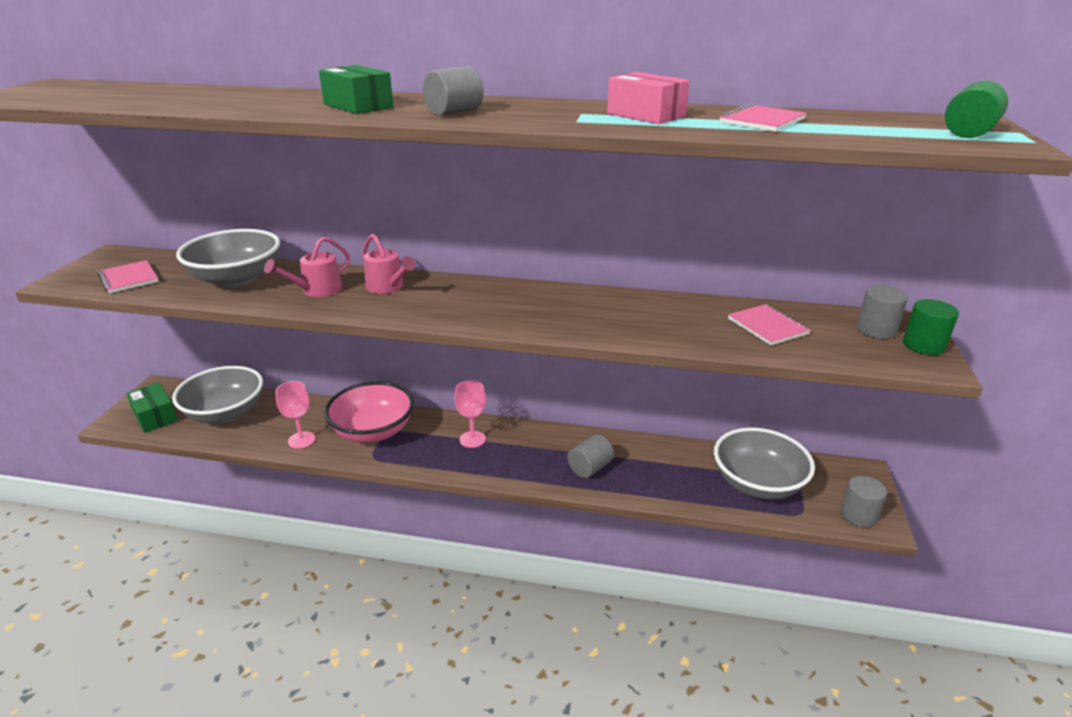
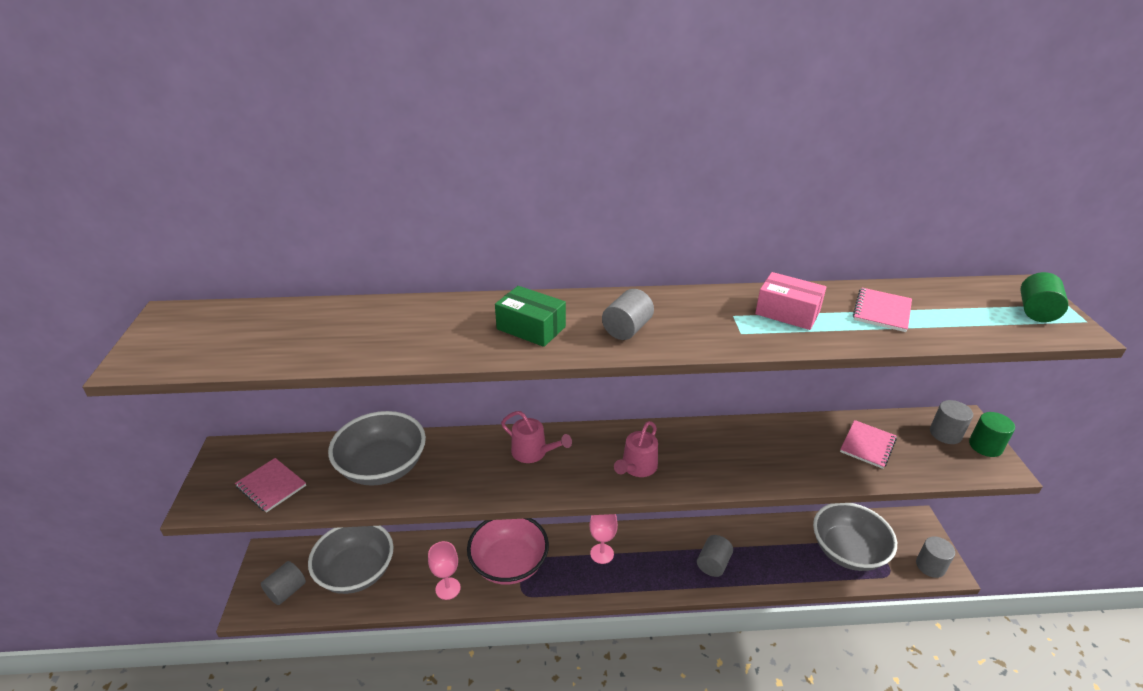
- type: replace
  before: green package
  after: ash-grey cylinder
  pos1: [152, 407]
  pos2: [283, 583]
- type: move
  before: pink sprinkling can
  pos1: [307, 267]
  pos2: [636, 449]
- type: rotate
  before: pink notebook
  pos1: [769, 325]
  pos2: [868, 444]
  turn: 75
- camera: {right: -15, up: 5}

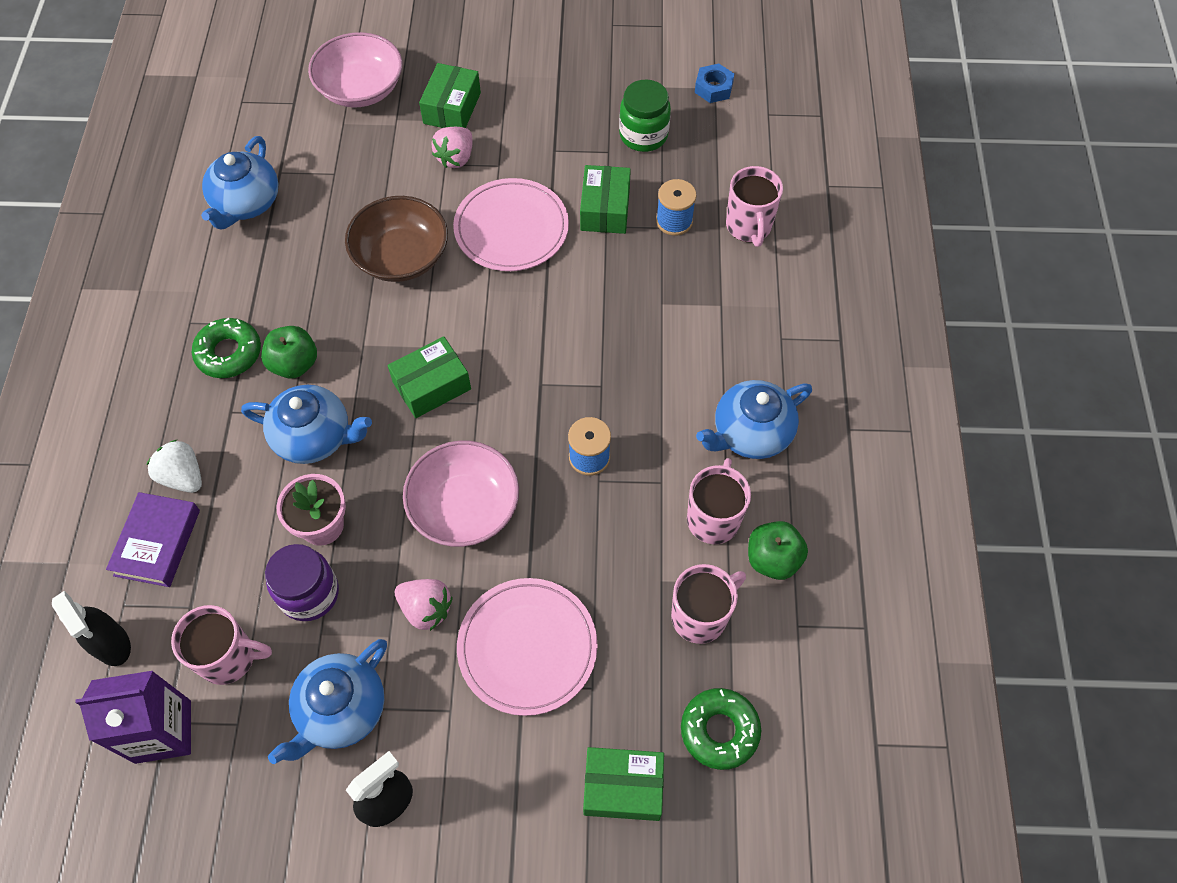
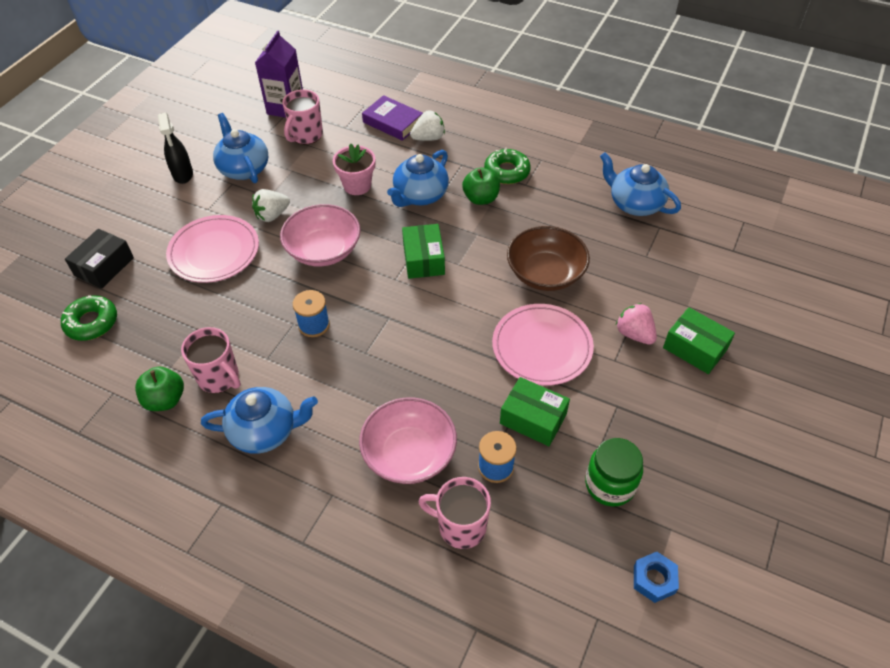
- type: recolor
  before: green package
  after: black package
  pos1: [623, 784]
  pos2: [99, 259]
- type: rotate
  before: royal blue tea pot
  pos1: [754, 419]
  pos2: [259, 420]
  turn: 90
- type: recolor
  before: pink berry
  after: pure white berry
  pos1: [423, 605]
  pos2: [271, 205]
- type: move
  before: pink serving bowl
  pos1: [355, 69]
  pos2: [408, 440]
- type: delete
  before: black spray cleaner
  pos1: [91, 628]
- type: delete
  before: purple jar
  pos1: [302, 582]
- type: delete
  before: pink tea mug
  pos1: [708, 604]
- camera: {right: 115, up: -10}

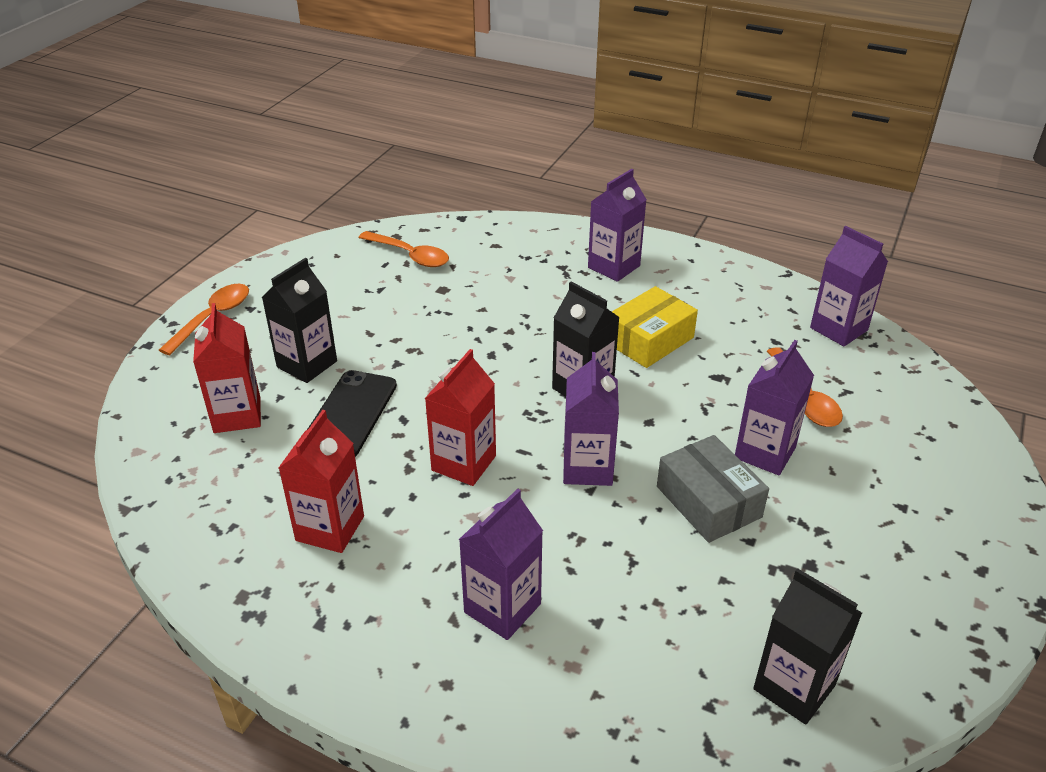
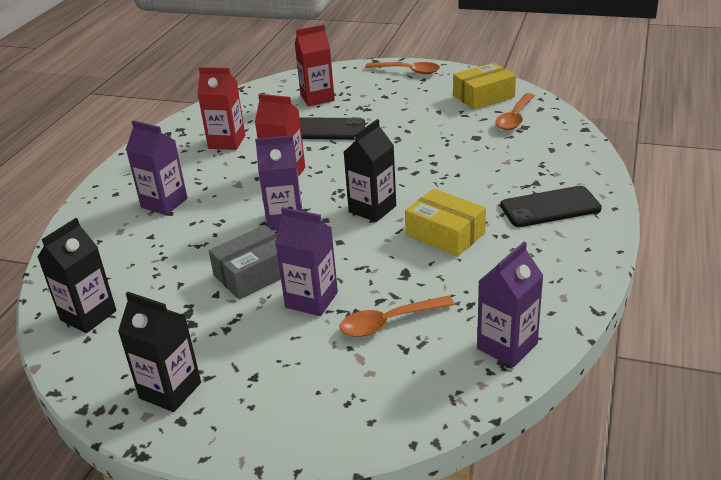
- type: move
  before: black carton
  pos1: [299, 320]
  pos2: [159, 352]
- type: insert
  after: golden package
  pos2: [484, 86]
- type: replace
  before: purple carton
  after: black smartphone
  pos1: [617, 225]
  pos2: [551, 206]
- camera: {right: 85, up: -5}

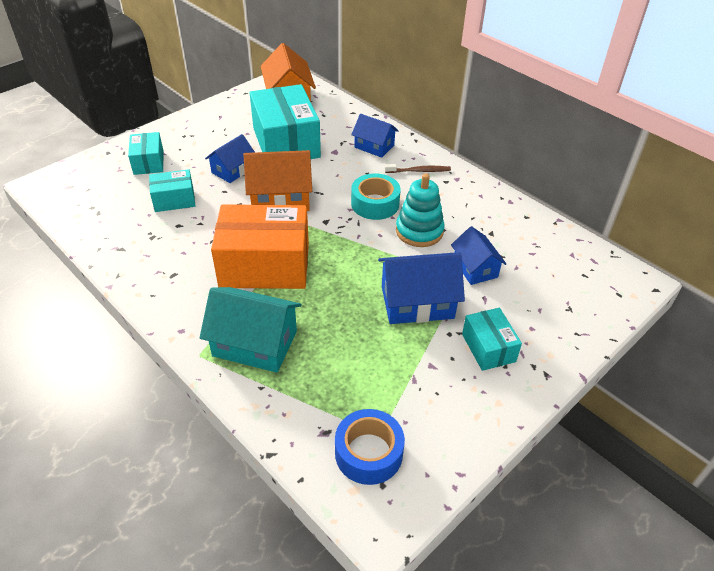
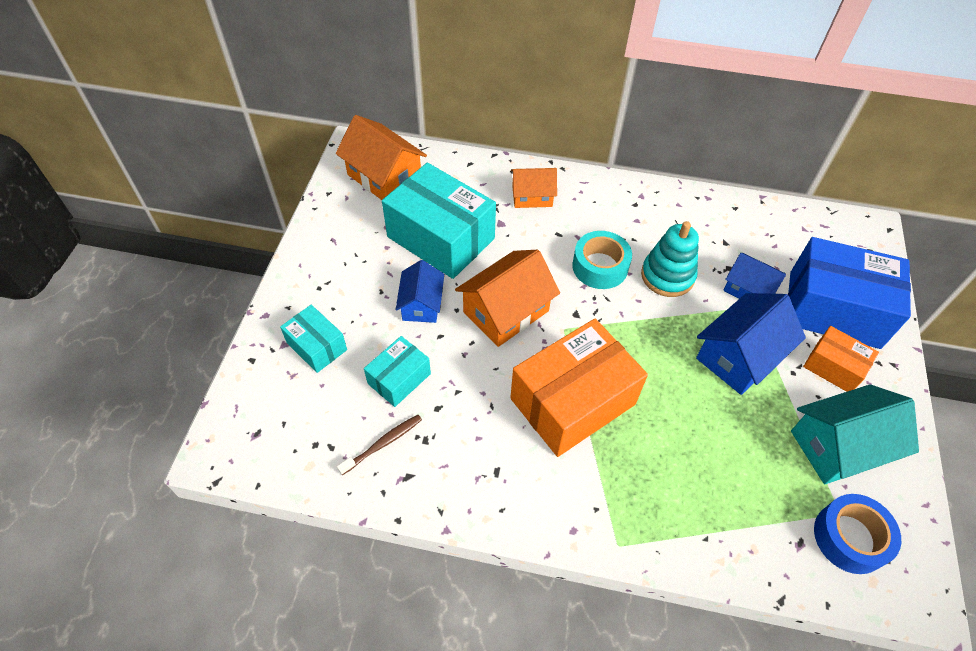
- type: move
  before: russet tooth brush
  pos1: [418, 168]
  pos2: [379, 445]
- type: recolor
  before: royal blue cottage
  after: orange-coloured cottage
  pos1: [375, 136]
  pos2: [534, 188]
- type: insert
  after: royal blue package
  pos2: [849, 293]
- type: move
  before: turquoise cottage
  pos1: [250, 330]
  pos2: [855, 434]
- type: recolor
  before: turquoise package
  after: orange-coloured package
  pos1: [492, 339]
  pos2: [841, 359]
- camera: {right: -35, up: 10}

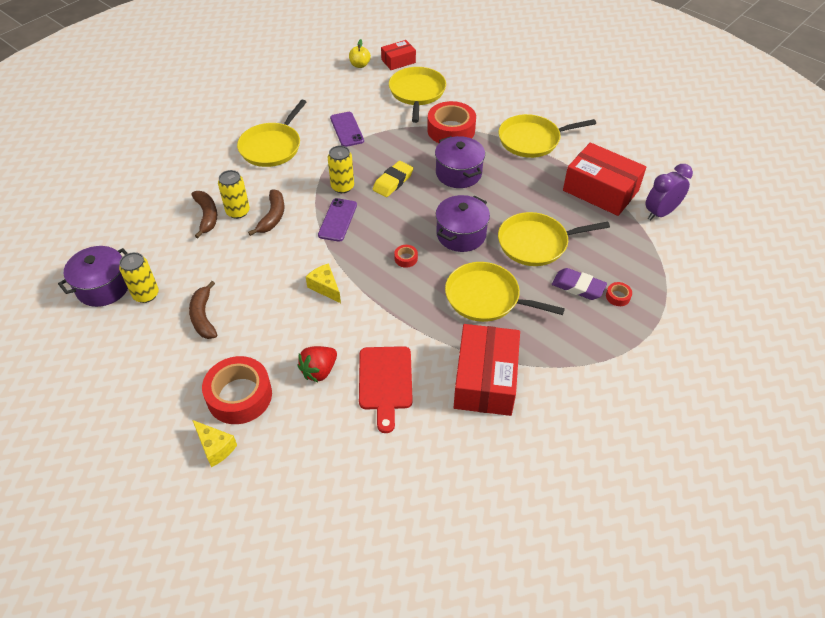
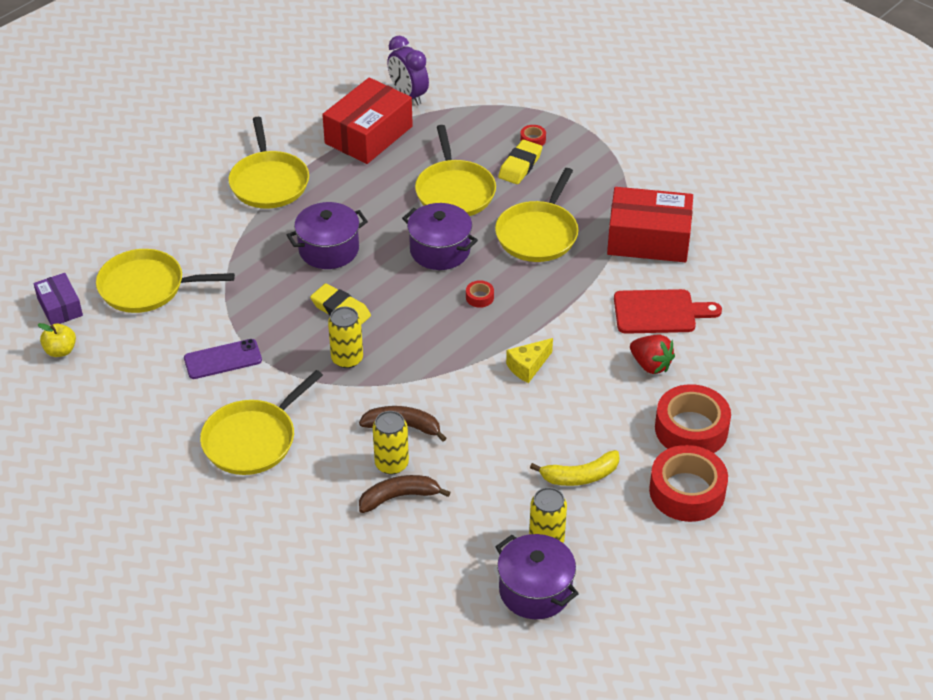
- type: recolor
  before: red package
  after: purple package
  pos1: [398, 55]
  pos2: [58, 299]
- type: rotate
  before: golden skillet
  pos1: [272, 133]
  pos2: [261, 422]
  turn: 105
- type: recolor
  before: purple gum eraser
  after: golden gum eraser
  pos1: [579, 284]
  pos2: [520, 162]
- type: recolor
  before: russet banana fruit
  after: golden banana fruit
  pos1: [203, 310]
  pos2: [574, 468]
- type: move
  before: red tape
  pos1: [451, 122]
  pos2: [688, 483]
- type: delete
  before: golden cheese
  pos1: [215, 443]
- type: delete
  before: purple smartphone
  pos1: [337, 220]
- camera: {right: -90, up: -5}

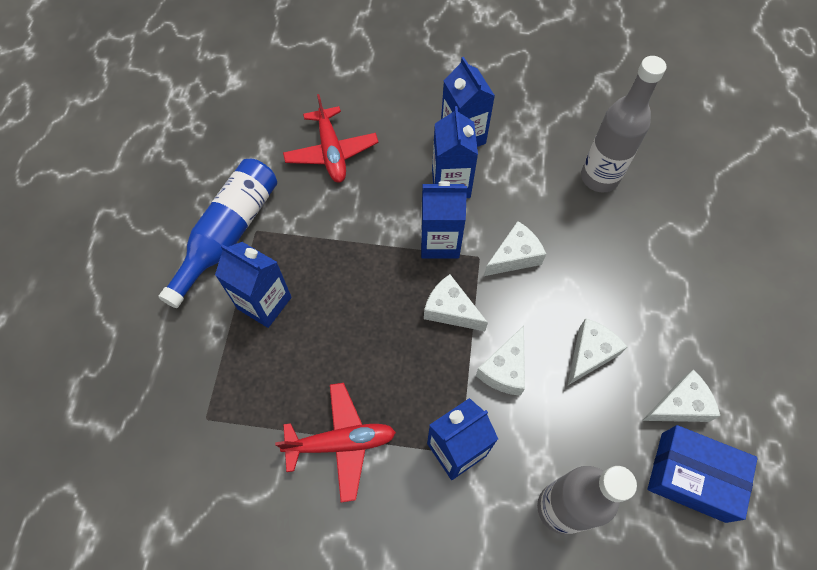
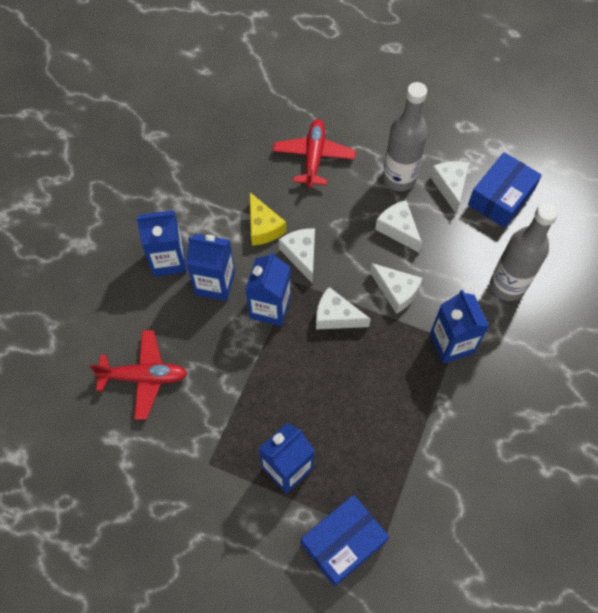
- type: insert
  after: golden cheese
  pos2: [268, 219]
- type: move
  before: red aeroplane
  pos1: [335, 443]
  pos2: [314, 153]
- type: insert
  after: royal blue package
  pos2: [345, 541]
- type: rotate
  before: pure white cheese
  pos1: [456, 302]
  pos2: [343, 308]
  turn: 60
- type: move
  before: ash-grey drink bottle
  pos1: [624, 124]
  pos2: [405, 136]
- type: delete
  before: royal blue drink bottle
  pos1: [217, 233]
- camera: {right: -75, up: 0}

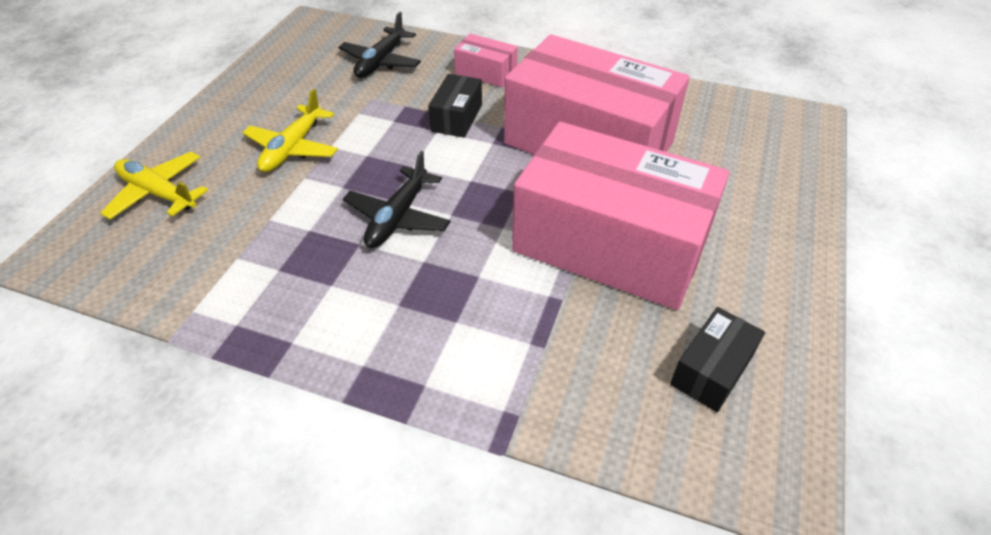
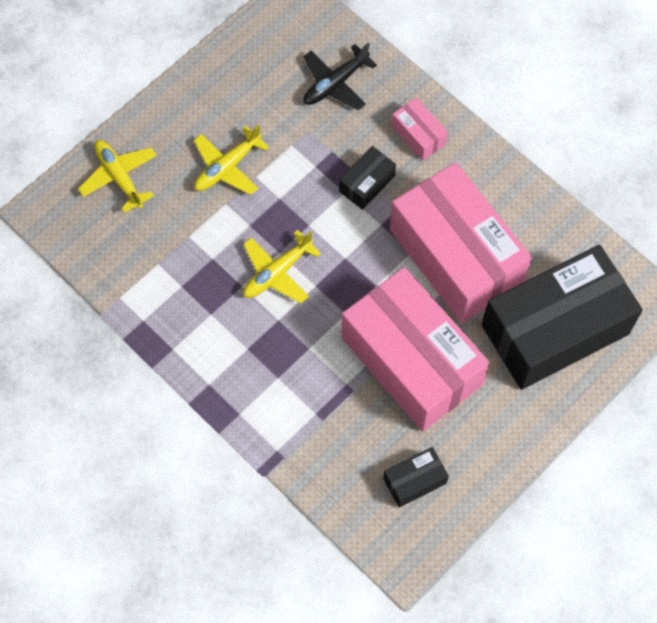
- type: recolor
  before: black aeroplane
  after: golden aeroplane
  pos1: [397, 199]
  pos2: [282, 266]
- type: insert
  after: black package
  pos2: [562, 317]
- camera: {right: 25, up: 20}

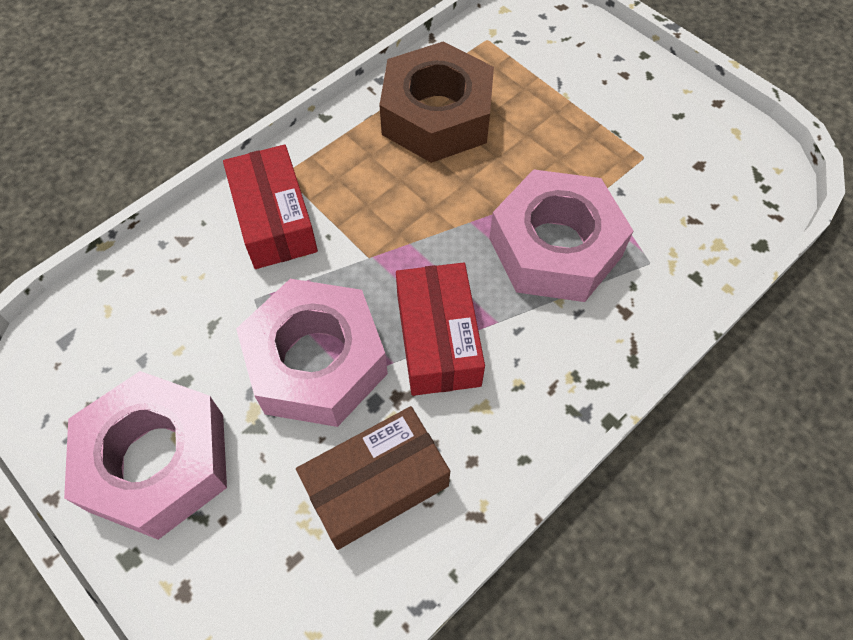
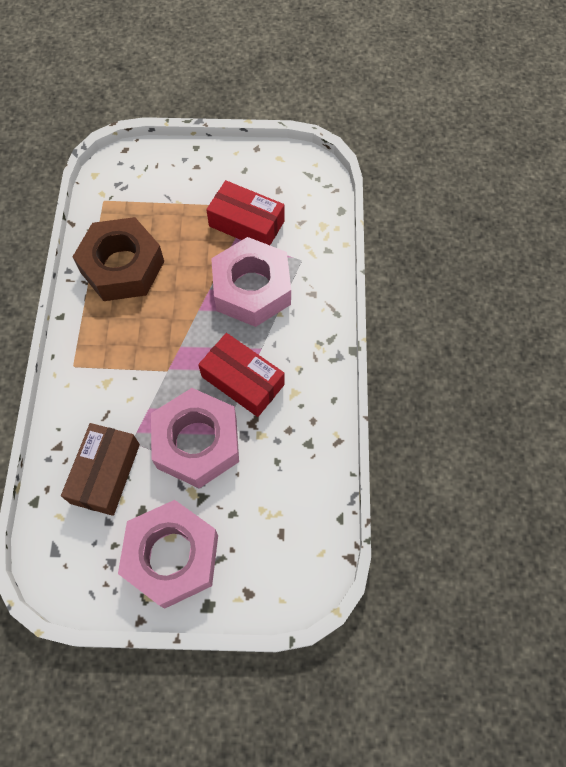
- type: move
  before: russet package
  pos1: [373, 478]
  pos2: [100, 469]
- type: move
  before: red package
  pos1: [270, 207]
  pos2: [245, 212]
- camera: {right: -45, up: 5}

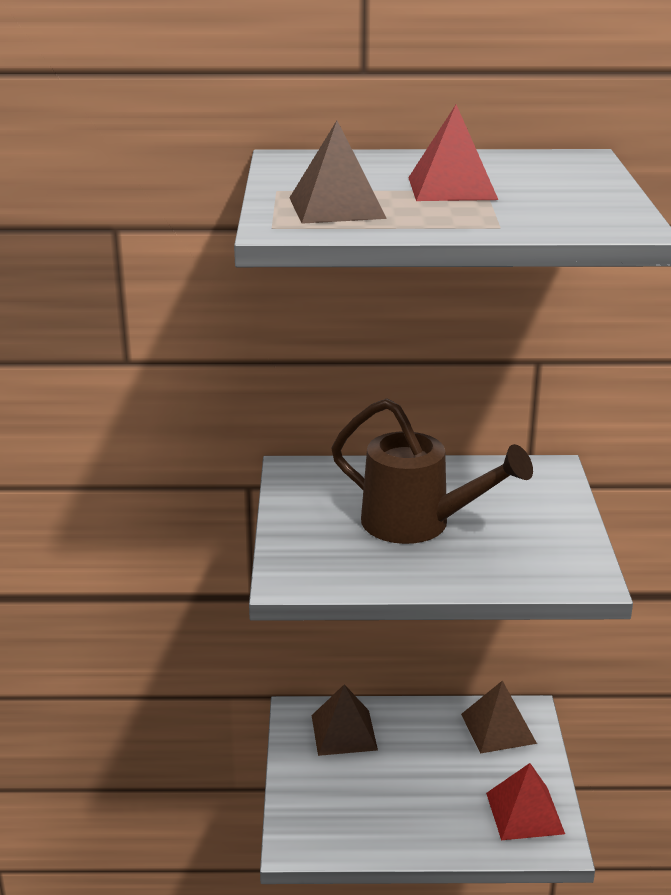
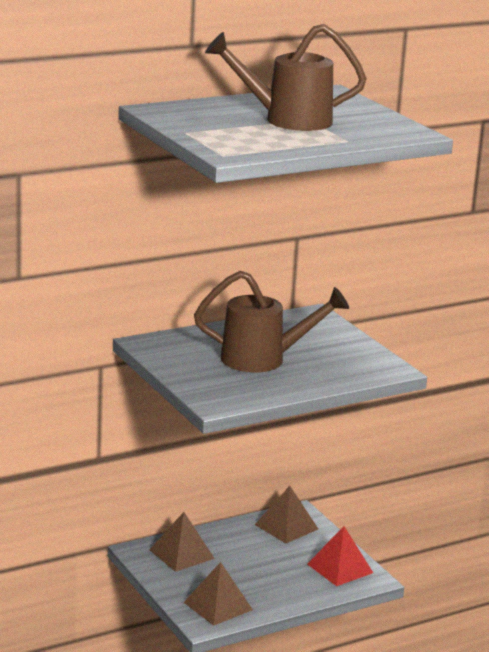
- type: move
  before: russet pyramid shape
  pos1: [338, 172]
  pos2: [218, 594]
- type: replace
  before: red pyramid shape
  after: russet sprinkling can
  pos1: [453, 153]
  pos2: [286, 77]
- camera: {right: -30, up: -5}

